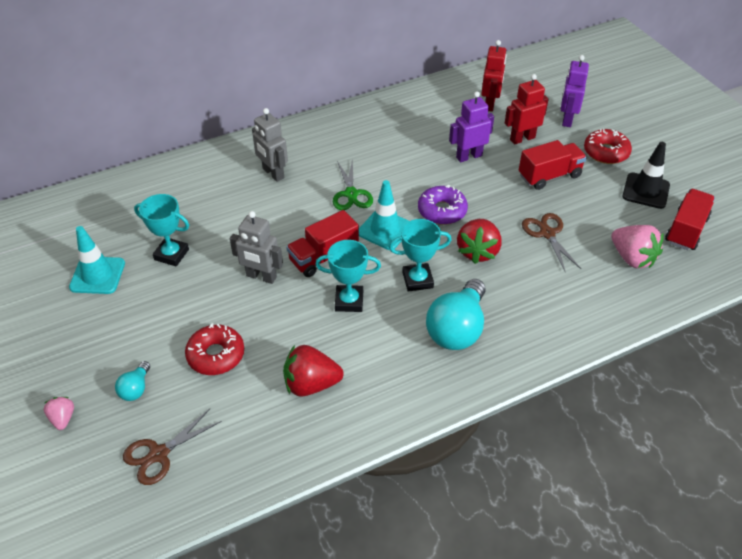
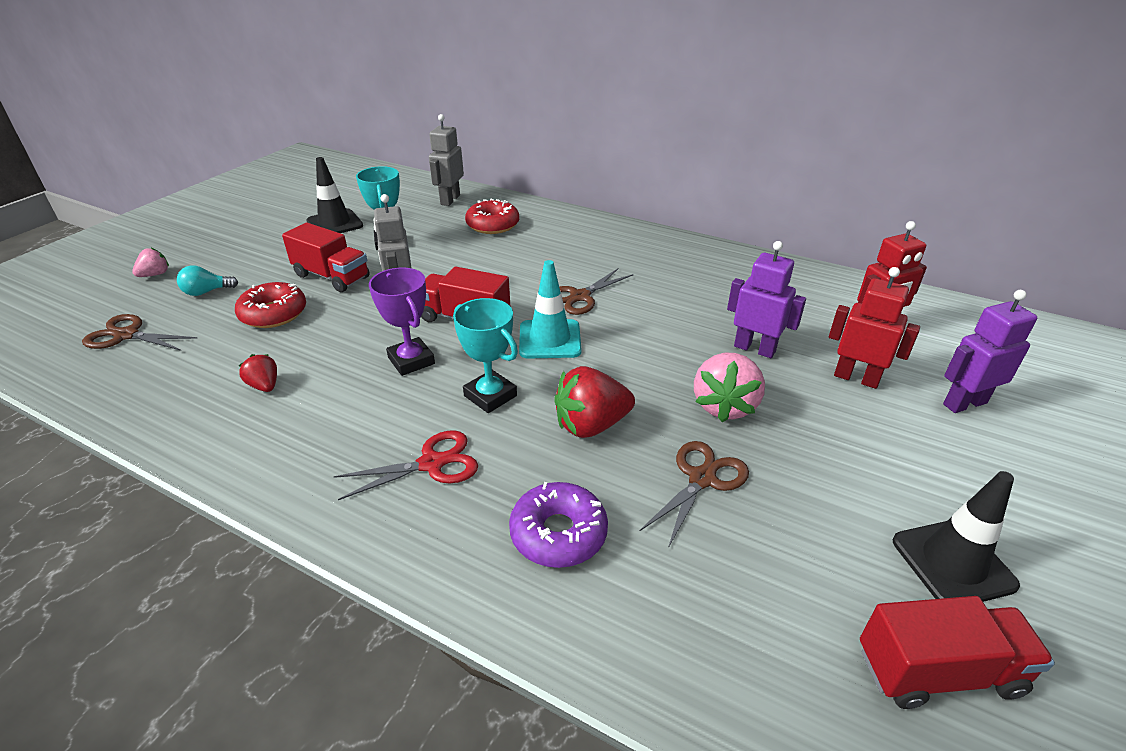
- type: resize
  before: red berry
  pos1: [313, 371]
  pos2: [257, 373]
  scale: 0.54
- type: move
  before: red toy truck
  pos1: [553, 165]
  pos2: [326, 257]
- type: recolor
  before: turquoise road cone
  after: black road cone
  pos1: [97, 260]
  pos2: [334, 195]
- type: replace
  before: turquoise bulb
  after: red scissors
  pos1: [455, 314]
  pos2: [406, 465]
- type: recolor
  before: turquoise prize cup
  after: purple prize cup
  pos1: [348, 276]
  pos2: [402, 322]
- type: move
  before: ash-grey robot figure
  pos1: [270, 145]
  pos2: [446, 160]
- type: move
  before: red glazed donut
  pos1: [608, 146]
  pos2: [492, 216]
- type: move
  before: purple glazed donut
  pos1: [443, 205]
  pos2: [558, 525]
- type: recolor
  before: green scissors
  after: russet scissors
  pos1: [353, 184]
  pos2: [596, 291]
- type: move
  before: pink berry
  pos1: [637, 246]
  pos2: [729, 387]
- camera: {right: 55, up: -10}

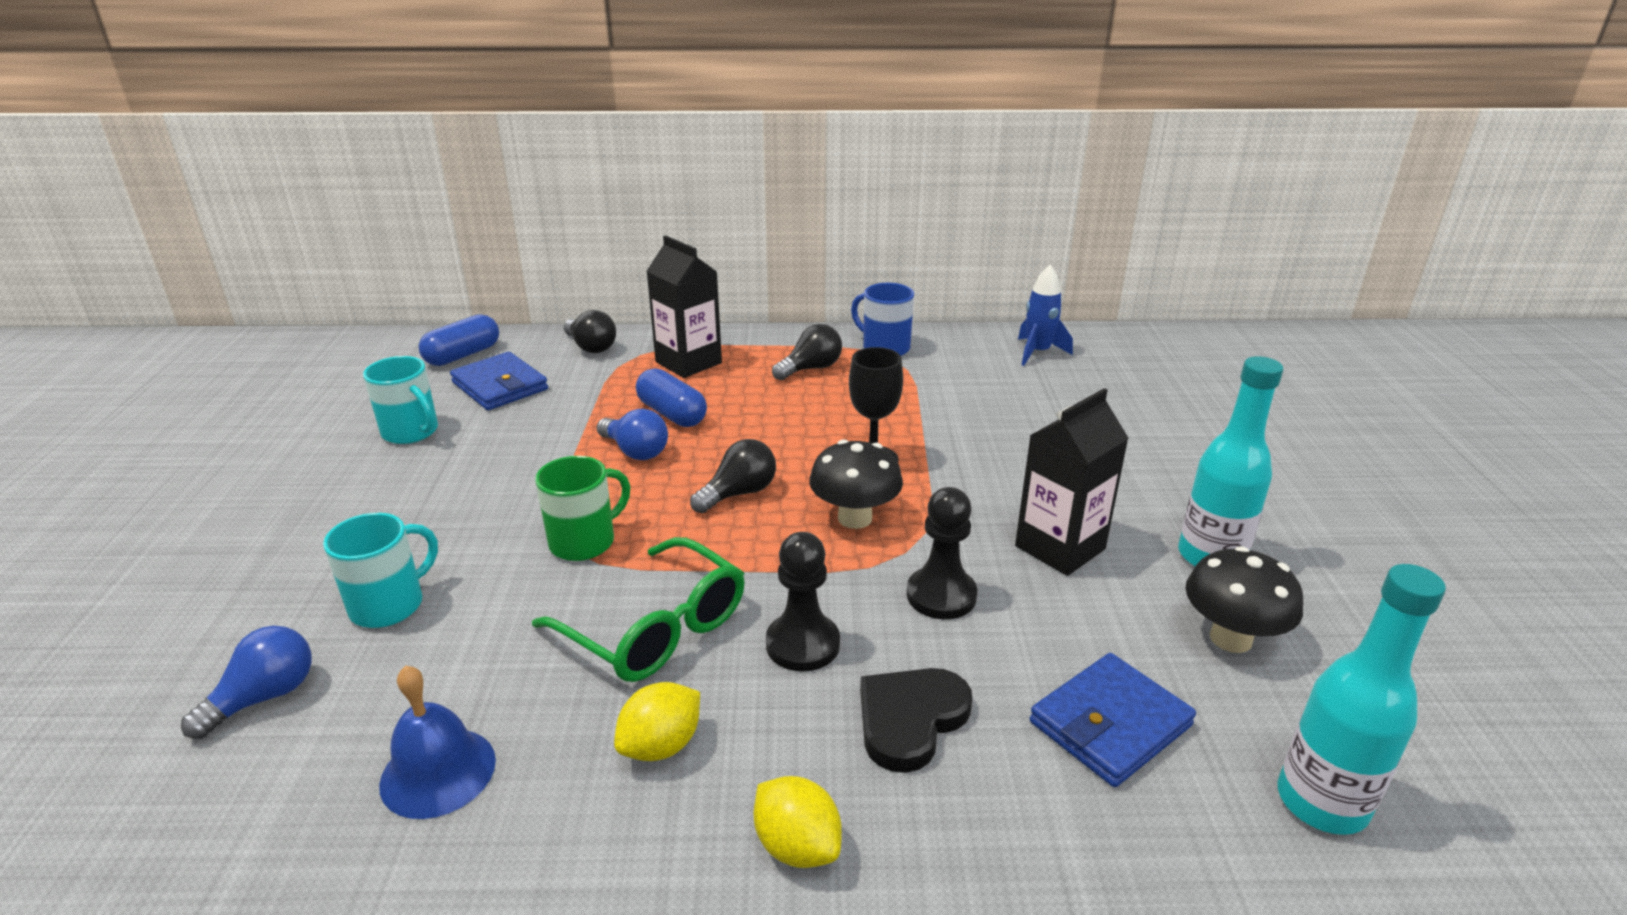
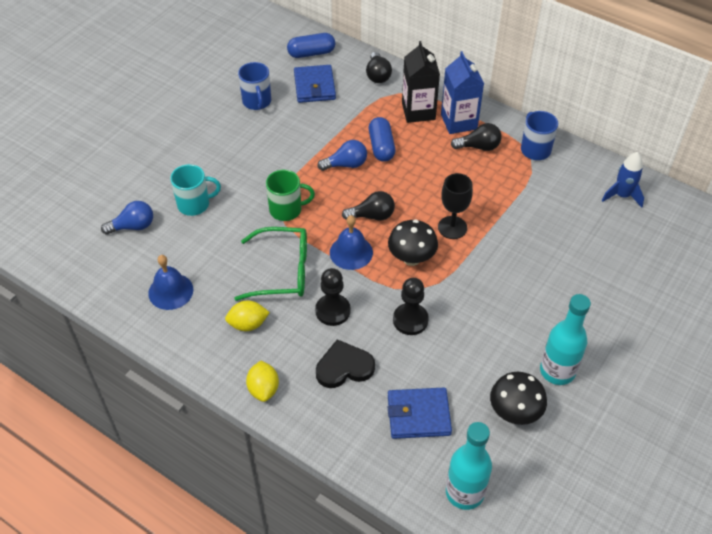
- type: rotate
  before: green spectacles
  pos1: [638, 609]
  pos2: [270, 264]
  turn: -75
- type: recolor
  before: turquoise tea mug
  after: royal blue tea mug
  pos1: [400, 400]
  pos2: [254, 86]
- type: rotate
  before: royal blue bulb
  pos1: [632, 434]
  pos2: [342, 155]
  turn: -90
- type: insert
  after: royal blue school bell
  pos2: [351, 242]
- type: insert
  after: royal blue carton
  pos2: [462, 92]
- type: delete
  before: black carton
  pos1: [1072, 482]
- camera: {right: 35, up: 20}

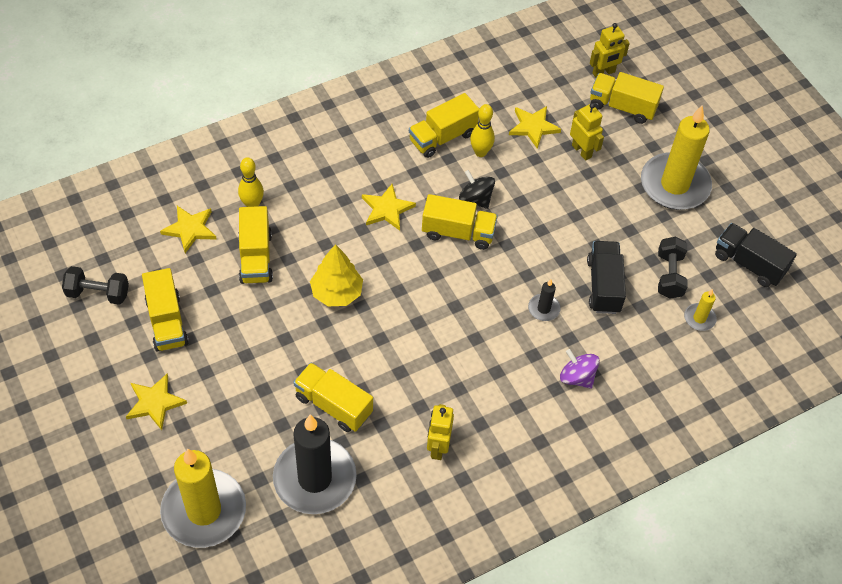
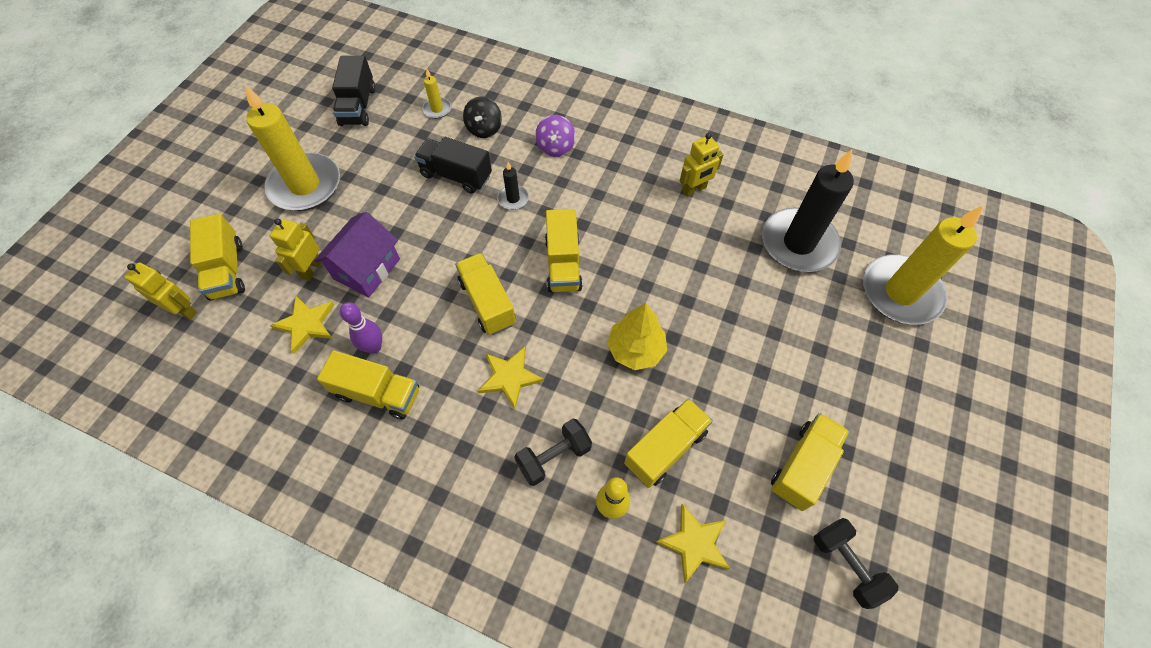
- type: insert
  after: purple cottage
  pos2: [357, 254]
- type: recolor
  before: golden tenpin
  after: purple tenpin
  pos1: [482, 130]
  pos2: [361, 328]
- type: rotate
  before: black toy truck
  pos1: [606, 277]
  pos2: [453, 165]
  turn: 60
- type: move
  before: black spinning top
  pos1: [477, 189]
  pos2: [482, 117]
- type: move
  before: black dumbbell
  pos1: [673, 268]
  pos2: [553, 452]
- type: move
  before: golden toy truck
  pos1: [333, 397]
  pos2: [564, 250]
- type: delete
  before: golden star
  pos1: [156, 401]
- camera: {right: -125, up: 5}

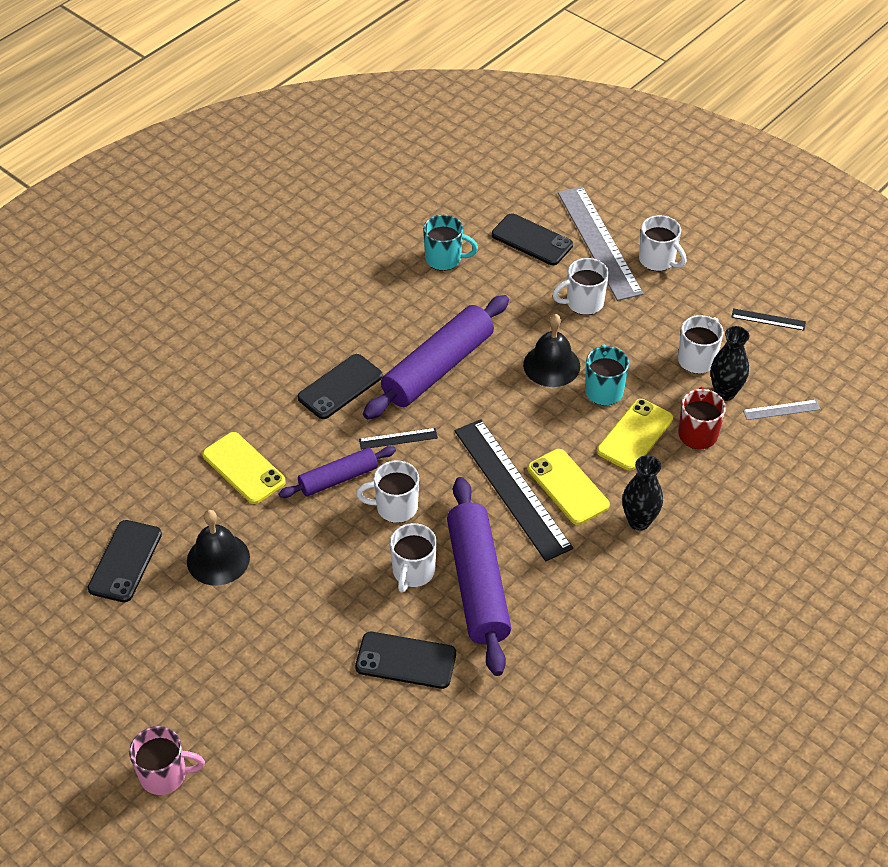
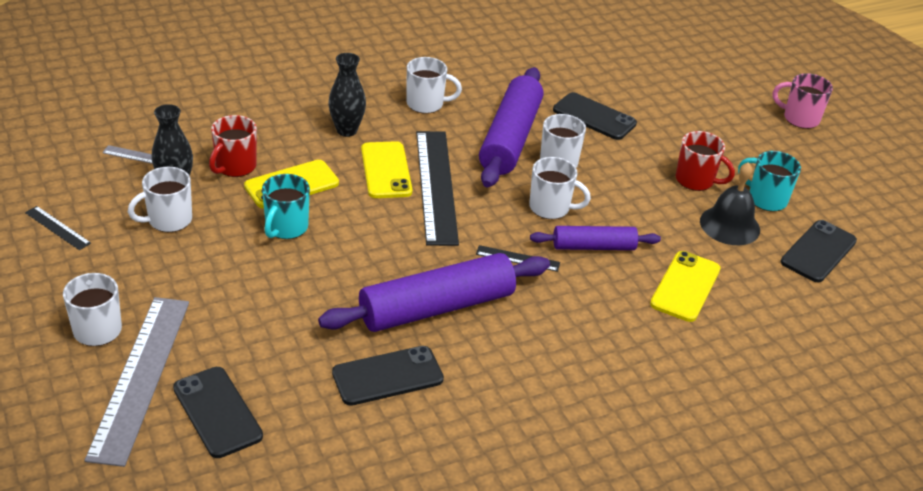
- type: move
  before: black smartphone
  pos1: [340, 386]
  pos2: [388, 376]
- type: move
  before: pure white tea mug
  pos1: [581, 286]
  pos2: [434, 85]
- type: rotate
  before: golden smartphone
  pos1: [244, 468]
  pos2: [685, 286]
  turn: 45
- type: insert
  after: red tea mug
  pos2: [705, 161]
- type: move
  before: turquoise tea mug
  pos1: [450, 243]
  pos2: [769, 181]
- type: delete
  before: black school bell
  pos1: [551, 350]
- camera: {right: -160, up: -10}

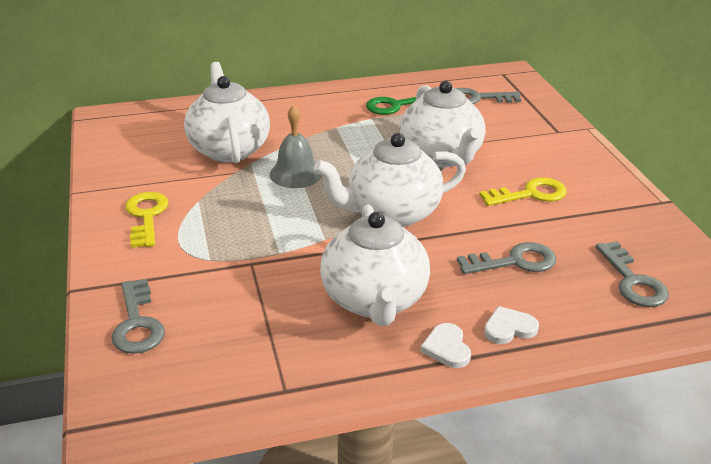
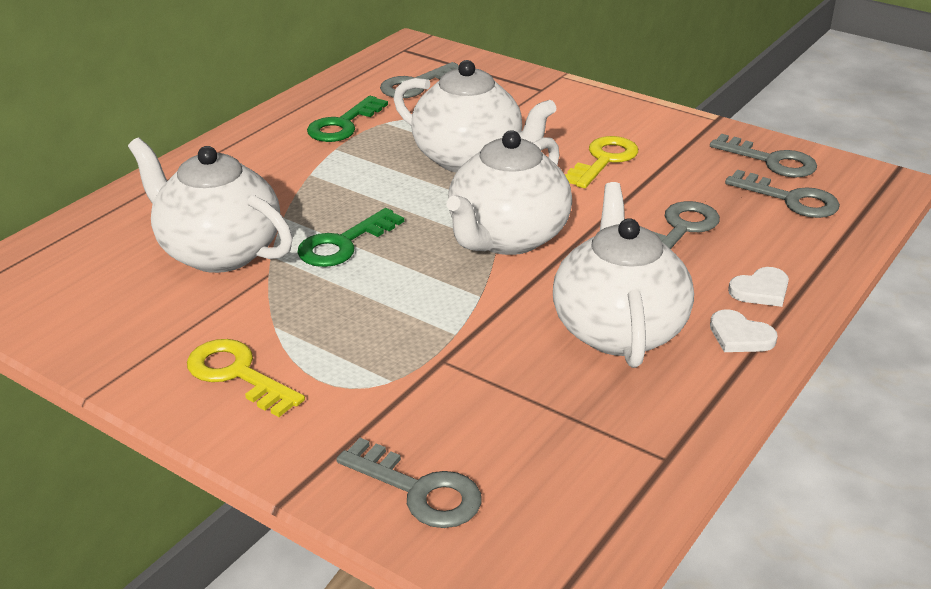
- type: replace
  before: ash-grey school bell
  after: green latchkey
  pos1: [296, 146]
  pos2: [350, 237]
- type: rotate
  before: pure white tea pot
  pos1: [375, 265]
  pos2: [623, 275]
  turn: -135
- type: insert
  after: ash-grey latchkey
  pos2: [763, 155]
- type: rotate
  before: pure white love heart
  pos1: [511, 325]
  pos2: [758, 287]
  turn: -150
- camera: {right: -40, up: 0}

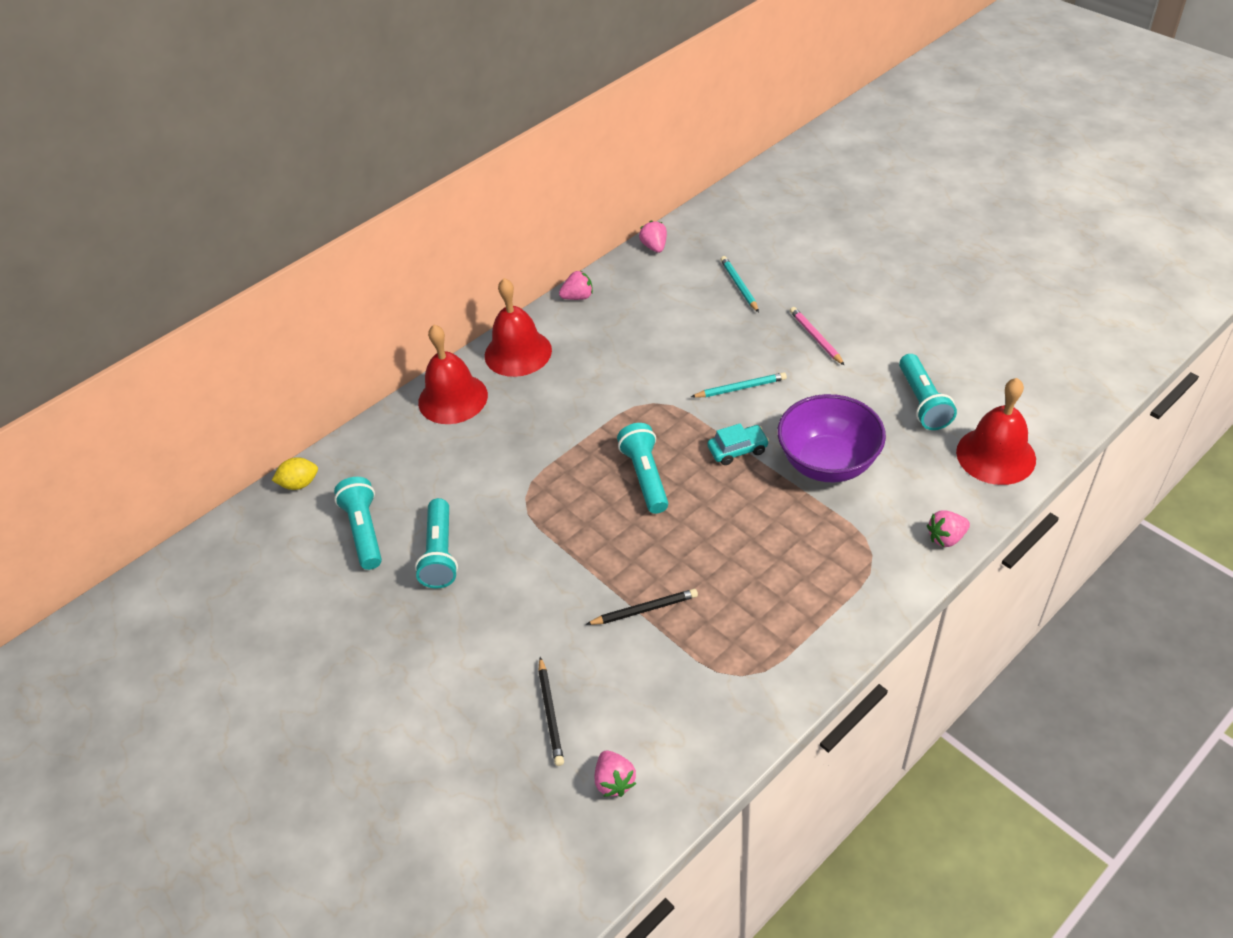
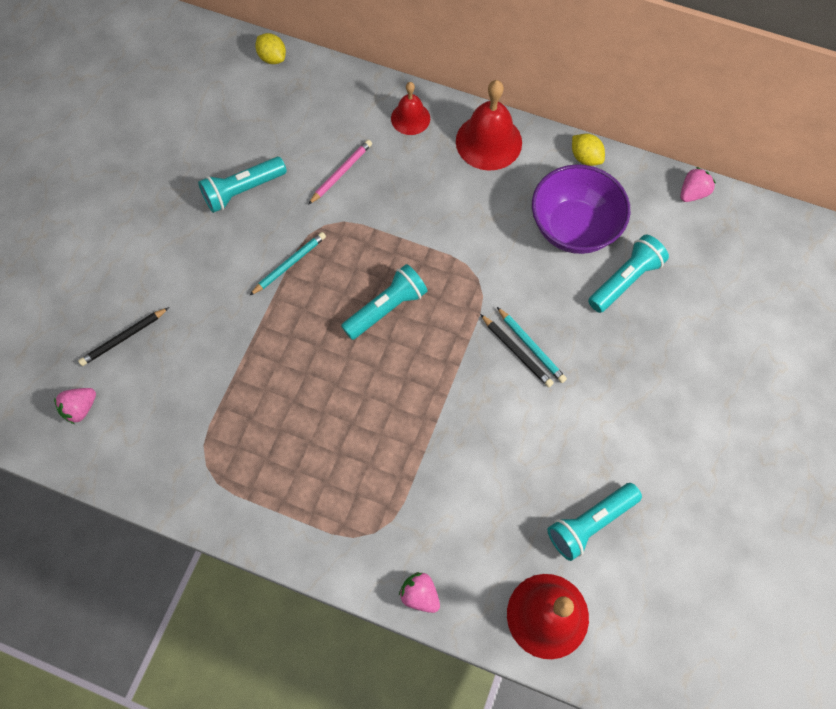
- type: move
  before: turquoise wooden pencil
  pos1: [739, 284]
  pos2: [287, 264]
- type: move
  before: pink wooden pencil
  pos1: [817, 336]
  pos2: [340, 172]
- type: resize
  before: red school bell
  pos1: [453, 374]
  pos2: [410, 108]
  scale: 0.6
- type: move
  before: black wooden pencil
  pos1: [642, 607]
  pos2: [517, 350]
- type: move
  before: purple serving bowl
  pos1: [831, 438]
  pos2: [581, 209]
- type: replace
  before: pink berry
  after: golden toy lemon
  pos1: [576, 285]
  pos2: [588, 150]
- type: move
  before: turquoise pocket torch
  pos1: [358, 523]
  pos2: [628, 274]
- type: delete
  before: turquoise car
  pos1: [738, 444]
- camera: {right: 60, up: 20}

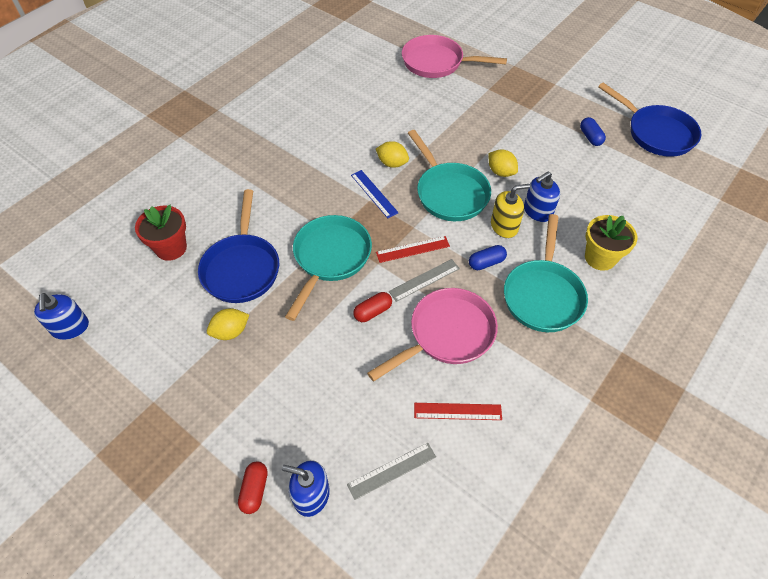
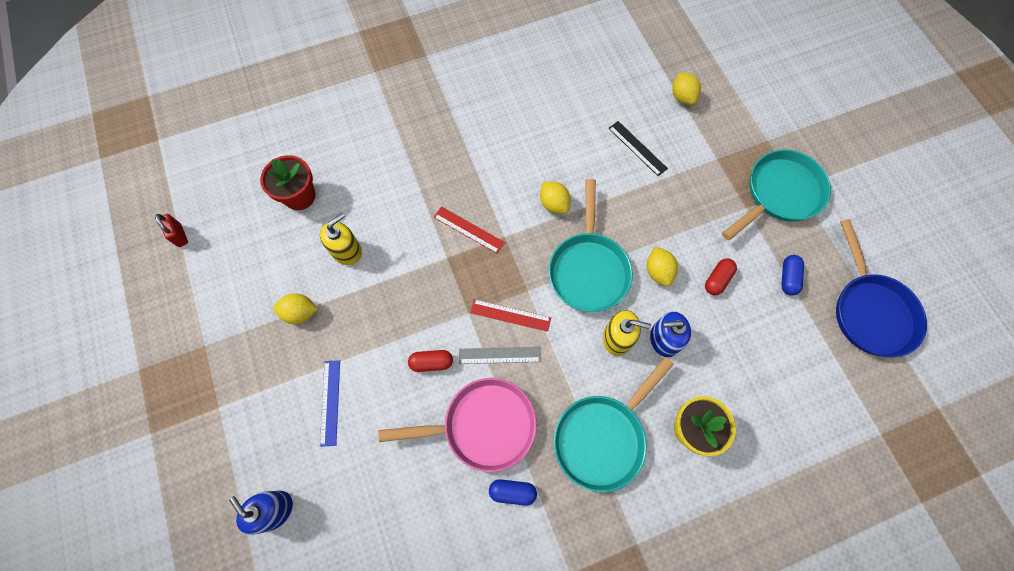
- type: replace
  before: royal blue pump bottle
  after: red small lock
  pos1: [61, 316]
  pos2: [171, 230]
- type: replace
  before: royal blue skillet
  after: golden pump bottle
  pos1: [238, 246]
  pos2: [341, 239]
- type: move
  before: royal blue measuring stick
  pos1: [375, 194]
  pos2: [330, 403]
- type: move
  before: red measuring stick
  pos1: [458, 411]
  pos2: [469, 230]
- type: move
  before: royal blue pill
  pos1: [488, 257]
  pos2: [513, 492]
- type: insert
  after: black measuring stick
  pos2: [638, 148]
- type: replace
  before: pink skillet
  after: golden toy lemon
  pos1: [454, 56]
  pos2: [687, 89]
- type: move
  before: red pill
  pos1: [253, 487]
  pos2: [721, 276]
- type: move
  before: turquoise skillet
  pos1: [328, 268]
  pos2: [776, 194]
- type: delete
  before: ash-grey measuring stick
  pos1: [391, 471]
- camera: {right: 30, up: 15}

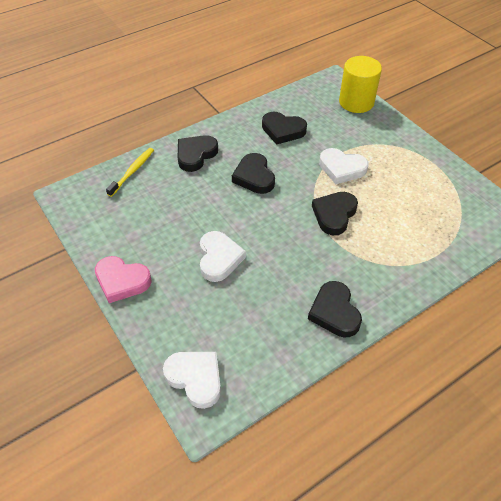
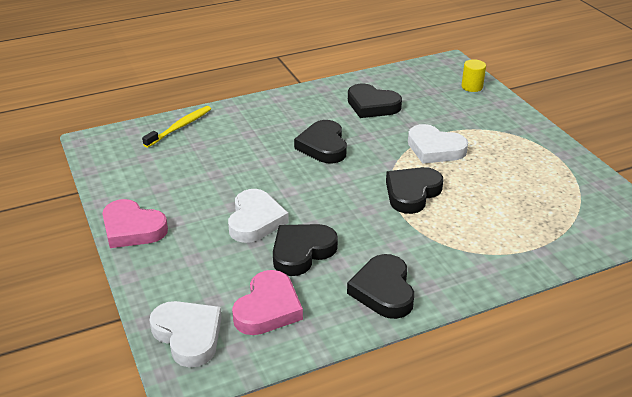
- type: insert
  after: pink love heart
  pos2: [267, 302]
- type: move
  before: black love heart
  pos1: [198, 153]
  pos2: [305, 250]
- type: resize
  before: golden cylinder
  pos1: [360, 84]
  pos2: [473, 75]
  scale: 0.49
- camera: {right: 10, up: -15}

